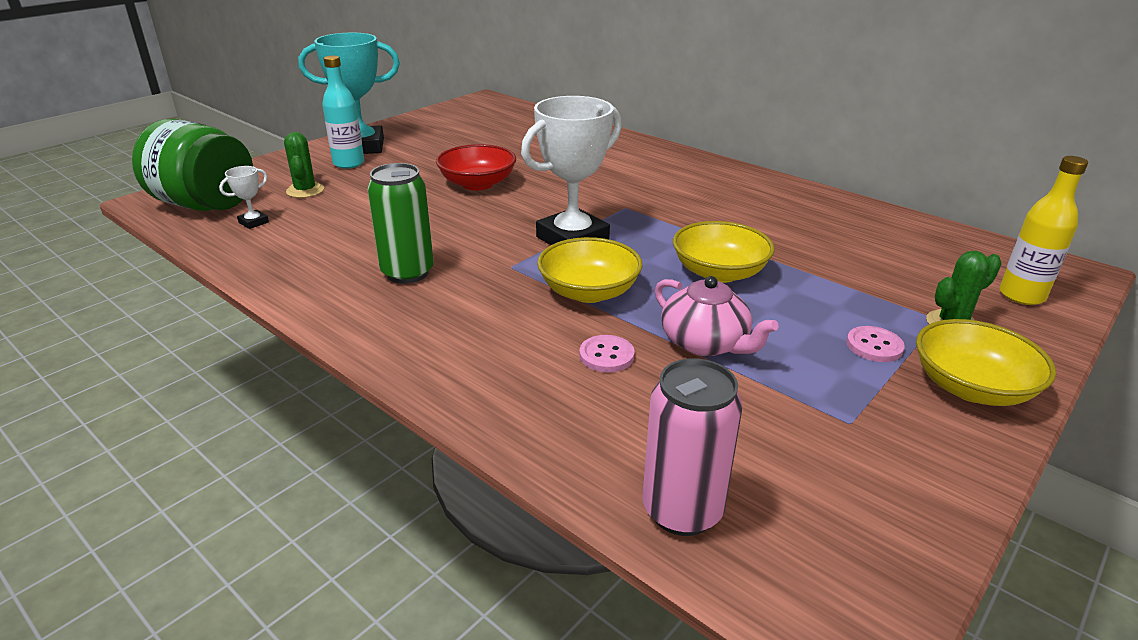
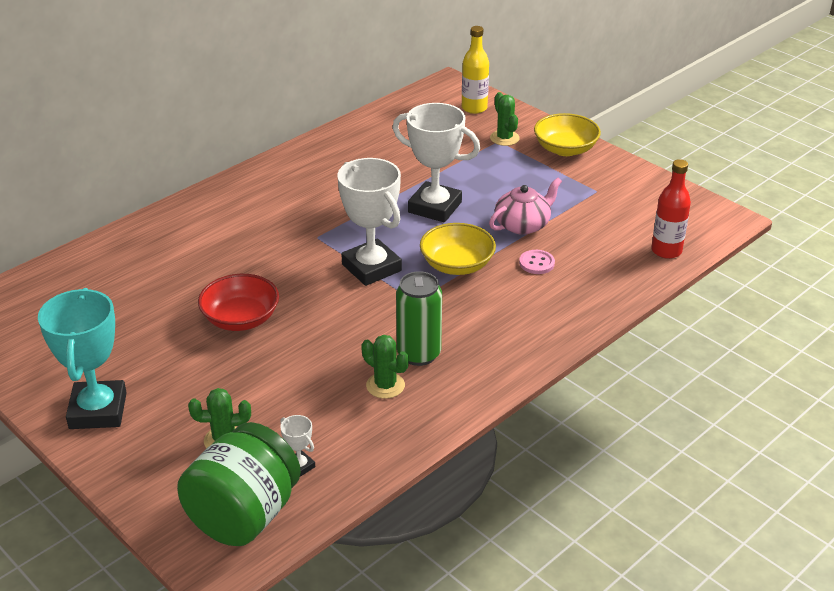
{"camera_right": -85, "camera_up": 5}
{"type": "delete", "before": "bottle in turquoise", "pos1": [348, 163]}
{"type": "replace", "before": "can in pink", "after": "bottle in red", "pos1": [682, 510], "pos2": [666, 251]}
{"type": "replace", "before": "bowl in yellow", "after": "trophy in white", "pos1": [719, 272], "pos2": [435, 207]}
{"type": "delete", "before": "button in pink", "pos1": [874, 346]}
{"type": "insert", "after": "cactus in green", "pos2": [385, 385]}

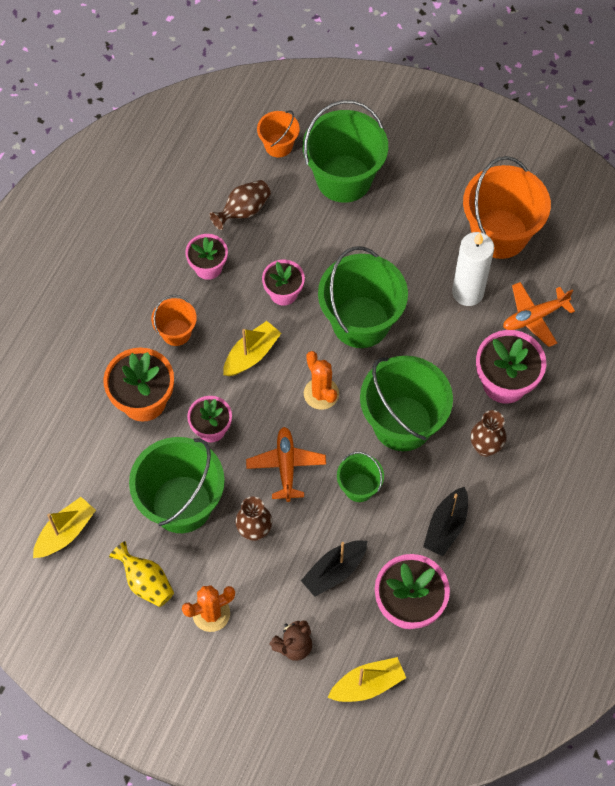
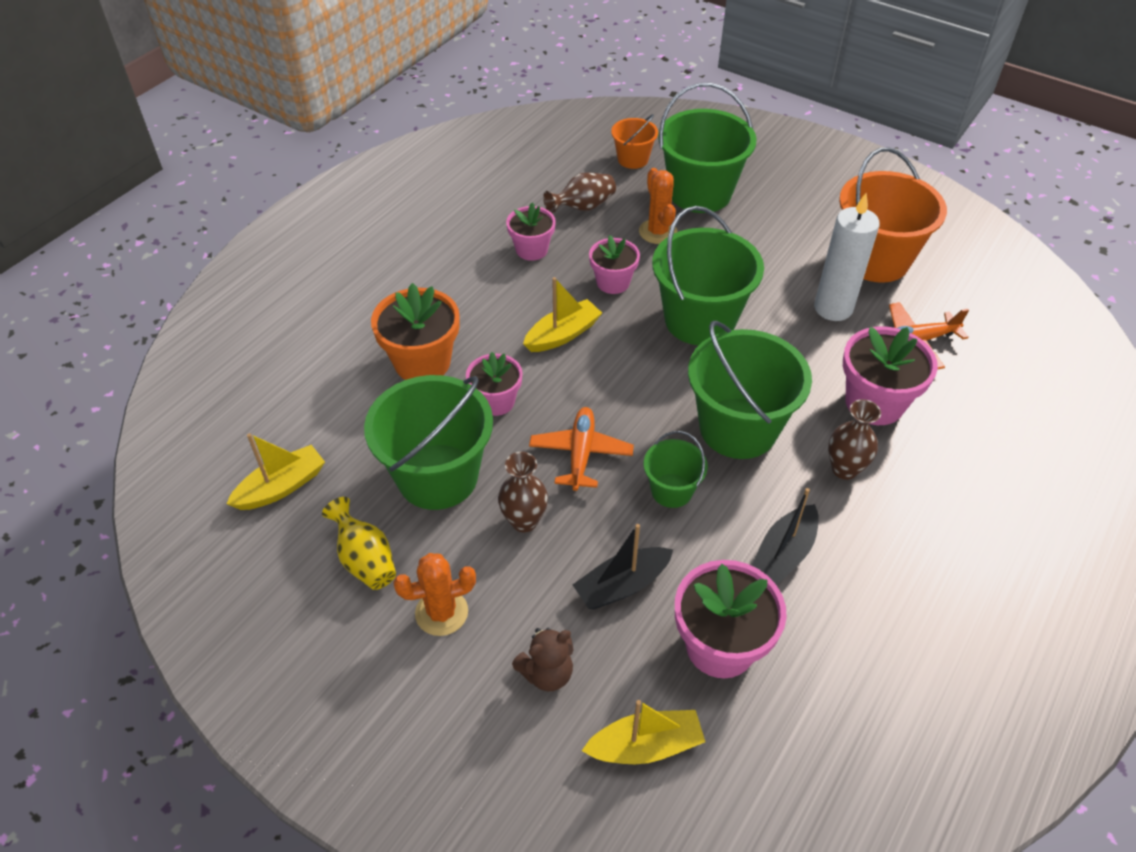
{"camera_right": 10, "camera_up": -15}
{"type": "delete", "before": "bucket in orange", "pos1": [176, 332]}
{"type": "move", "before": "cactus in orange", "pos1": [321, 393], "pos2": [658, 232]}

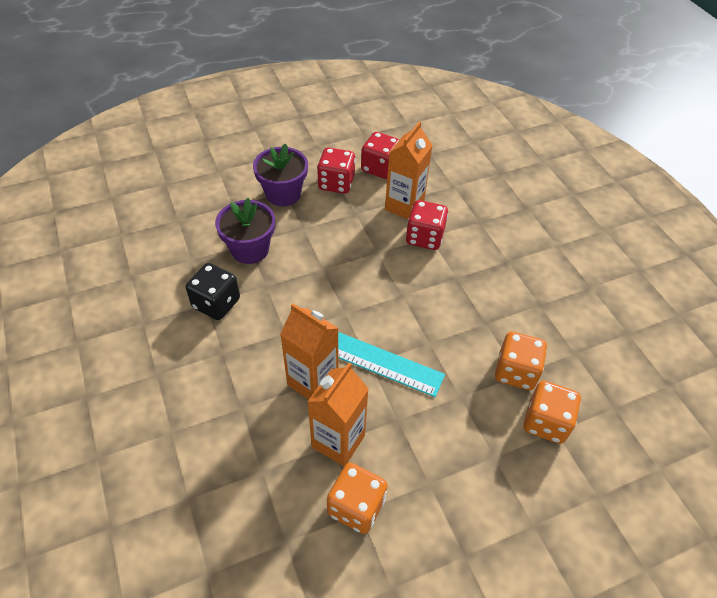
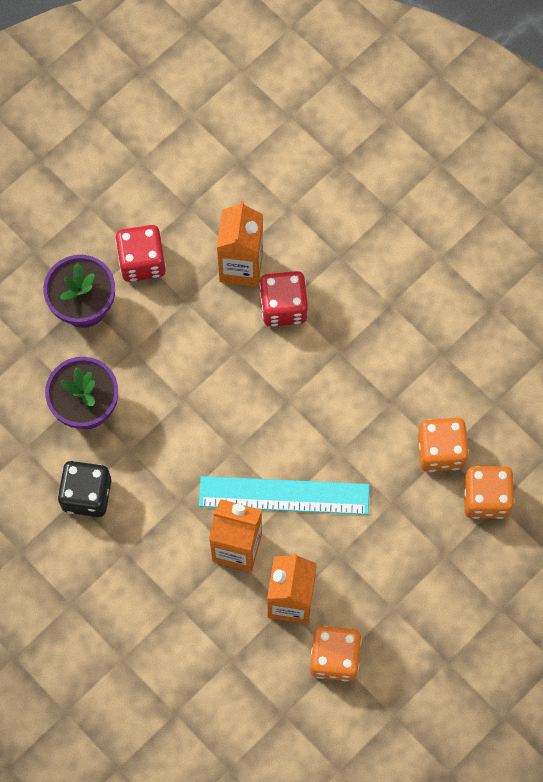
{"camera_right": -20, "camera_up": 20}
{"type": "delete", "before": "dice in red", "pos1": [380, 168]}

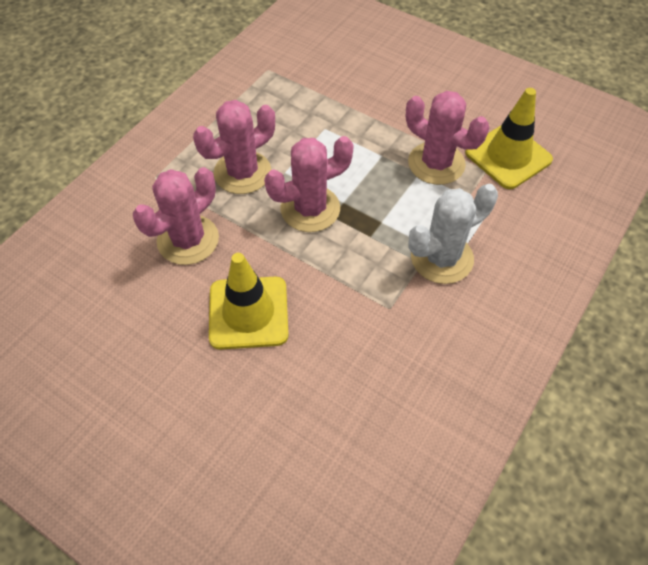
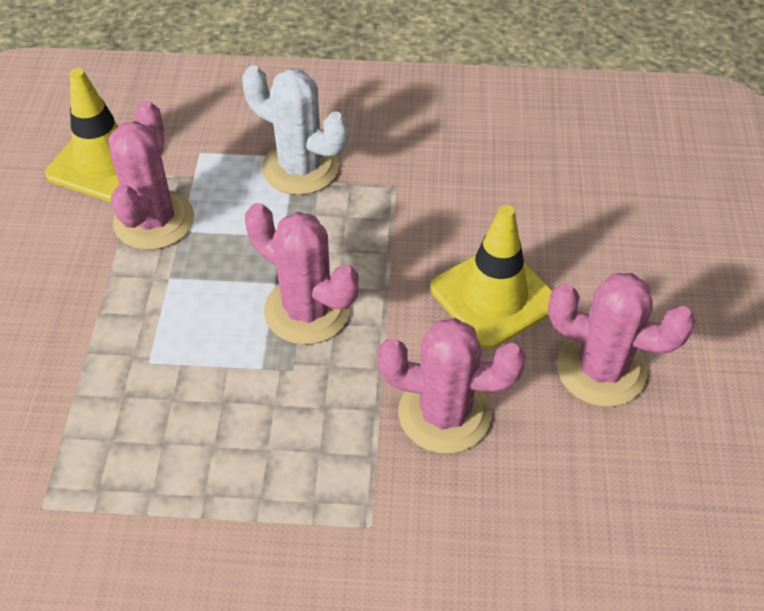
{"camera_right": -120, "camera_up": -5}
{"type": "move", "before": "cactus in pink", "pos1": [242, 172], "pos2": [601, 369]}

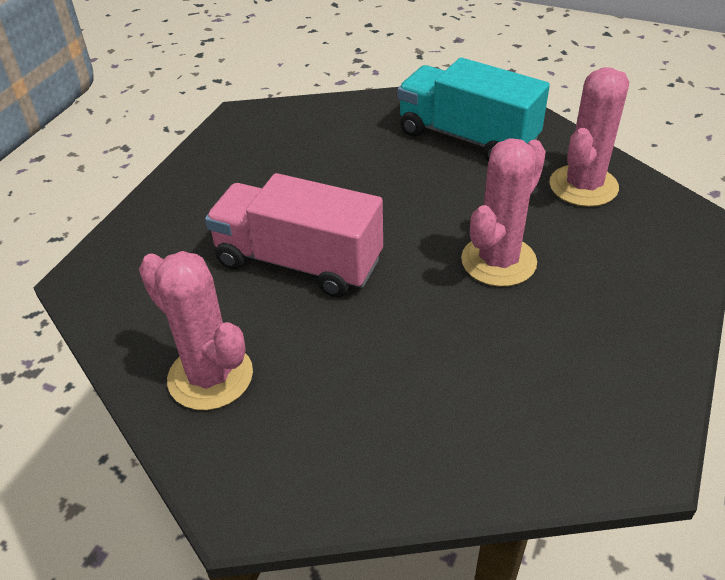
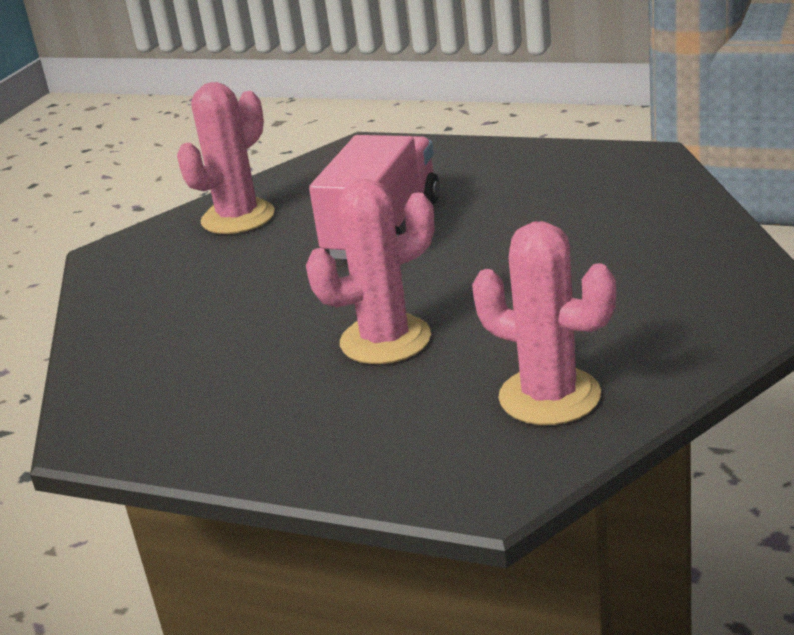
{"camera_right": 90, "camera_up": -15}
{"type": "delete", "before": "truck in turquoise", "pos1": [467, 137]}
{"type": "rotate", "before": "cactus in pink", "pos1": [498, 261], "pos2": [385, 340], "turn": -60}

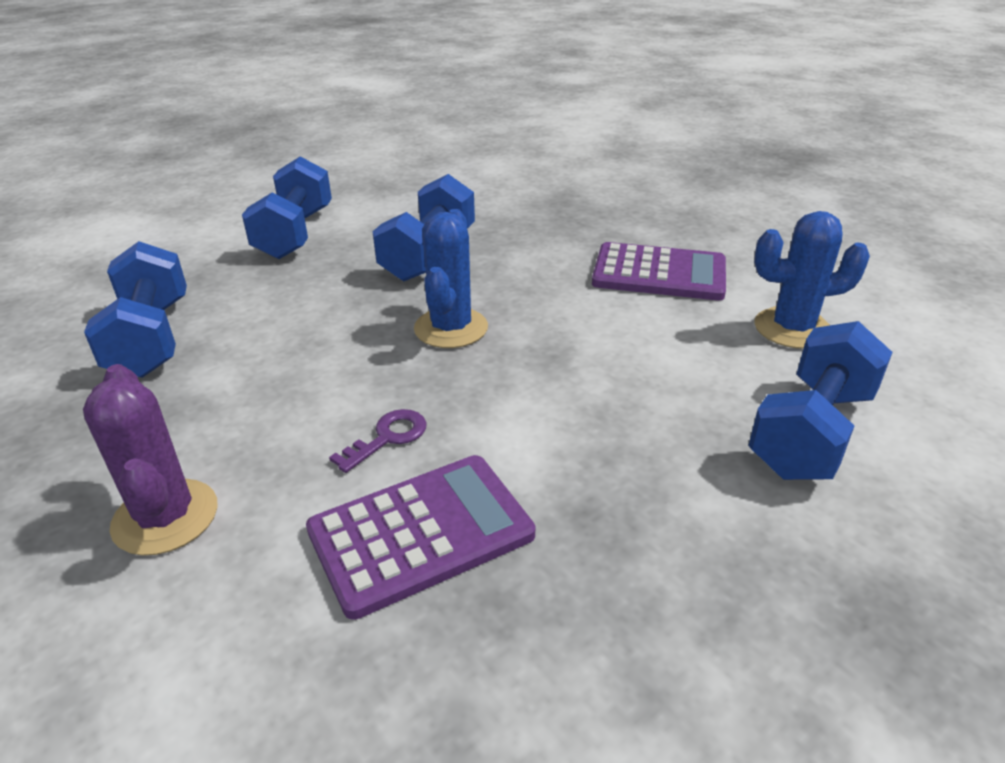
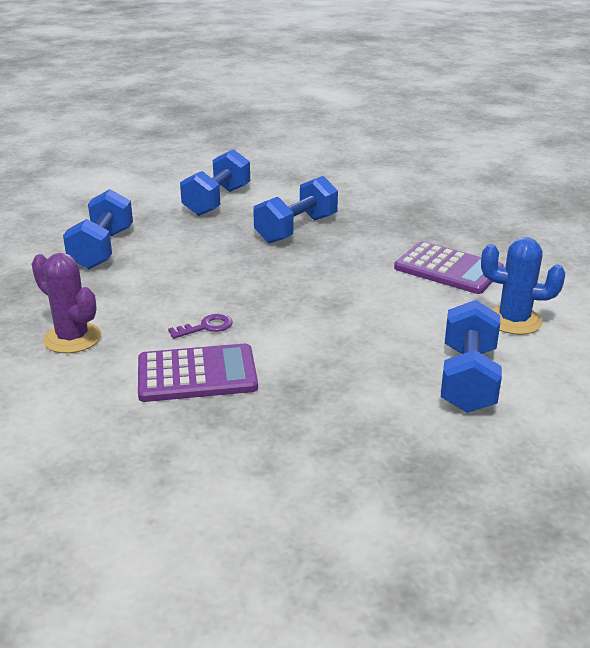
{"camera_right": 20, "camera_up": -5}
{"type": "rotate", "before": "cactus in purple", "pos1": [165, 517], "pos2": [72, 338], "turn": -45}
{"type": "delete", "before": "cactus in blue", "pos1": [451, 328]}
{"type": "rotate", "before": "dumbbell in blue", "pos1": [811, 432], "pos2": [468, 379], "turn": -45}

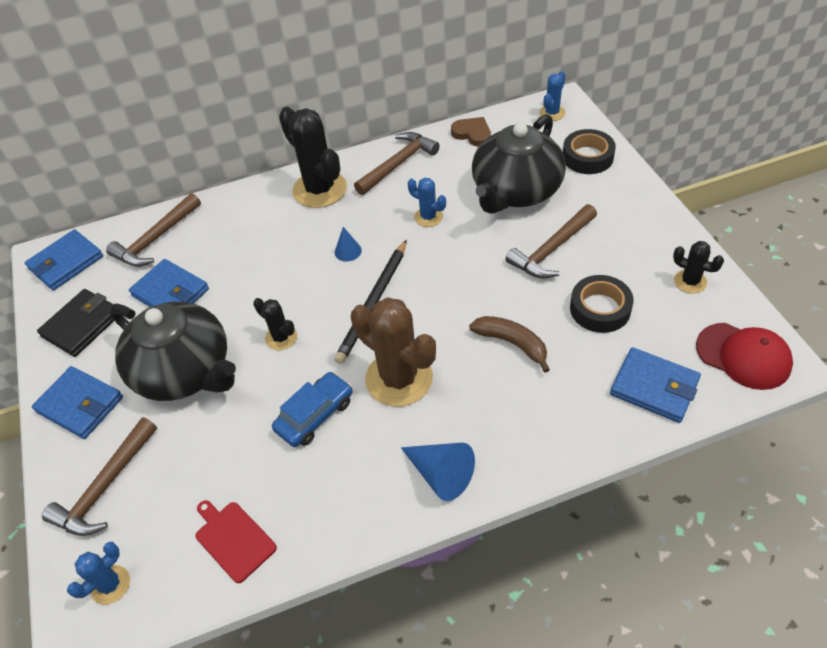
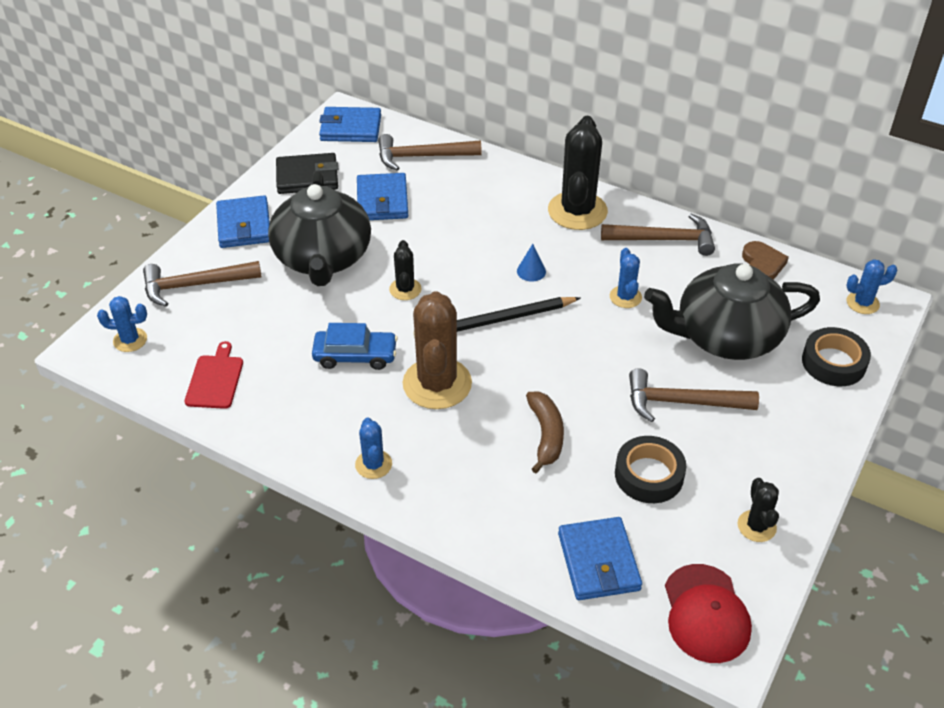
{"camera_right": 45, "camera_up": -5}
{"type": "replace", "before": "cone in blue", "after": "cactus in blue", "pos1": [441, 474], "pos2": [373, 464]}

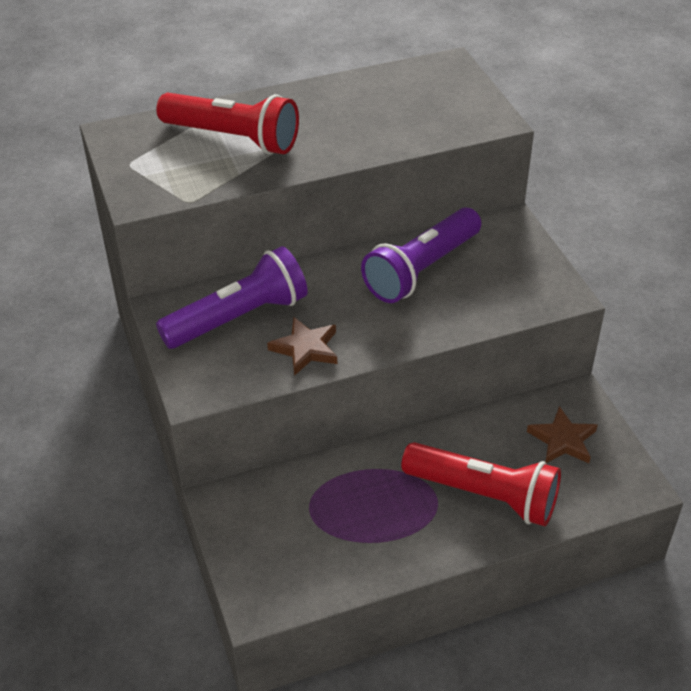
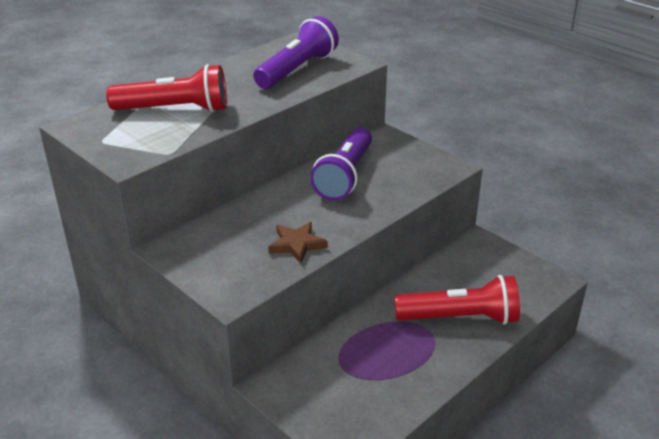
{"camera_right": -25, "camera_up": -10}
{"type": "move", "before": "flashlight in purple", "pos1": [239, 318], "pos2": [297, 70]}
{"type": "delete", "before": "star in brown", "pos1": [562, 440]}

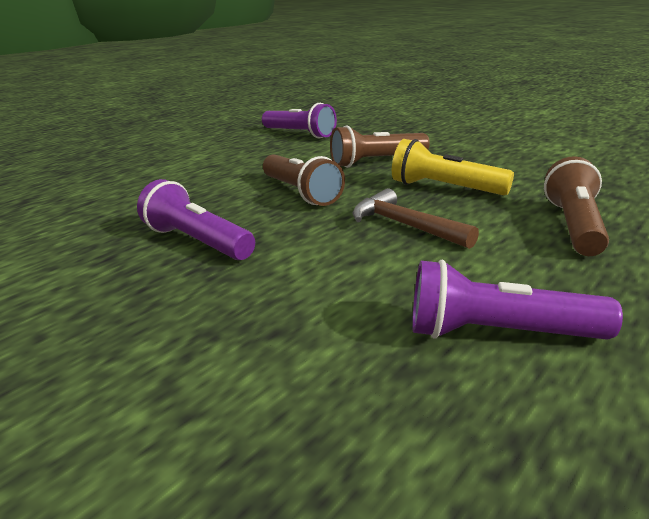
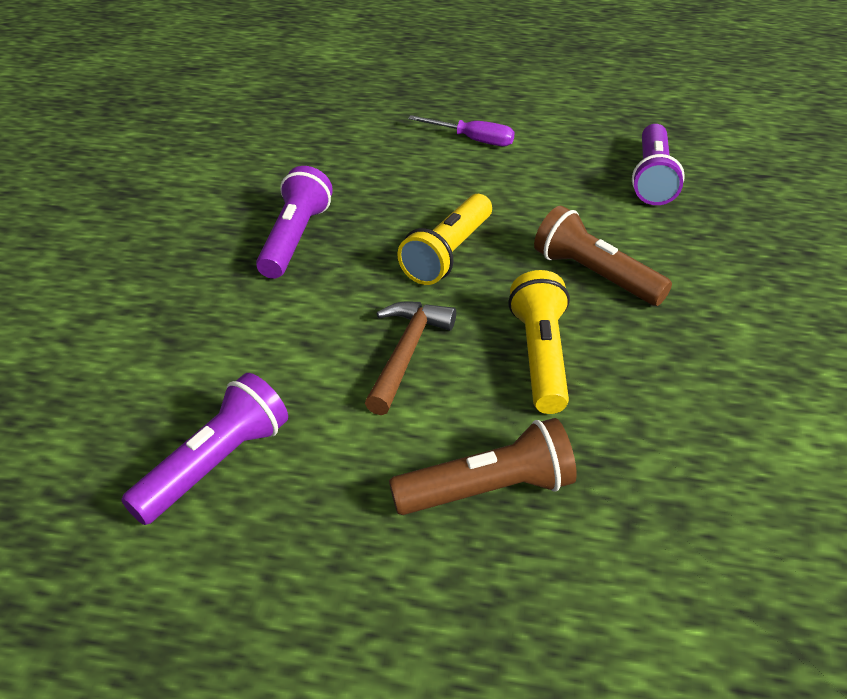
{"camera_right": 60, "camera_up": 15}
{"type": "recolor", "before": "flashlight in brown", "after": "flashlight in yellow", "pos1": [301, 193], "pos2": [448, 253]}
{"type": "rotate", "before": "flashlight in purple", "pos1": [499, 334], "pos2": [214, 465], "turn": 60}
{"type": "insert", "after": "screwdriver in purple", "pos2": [473, 140]}

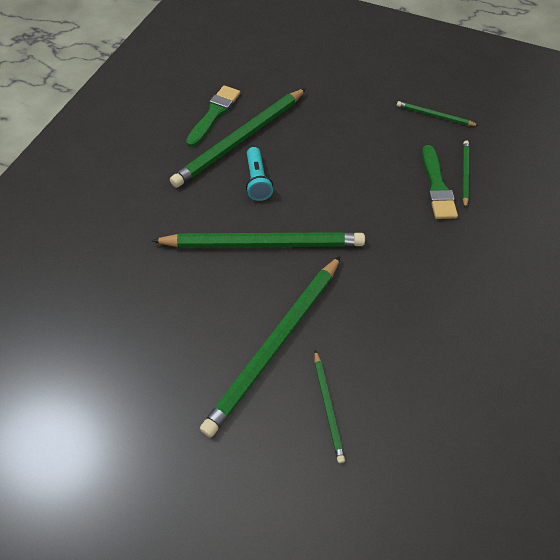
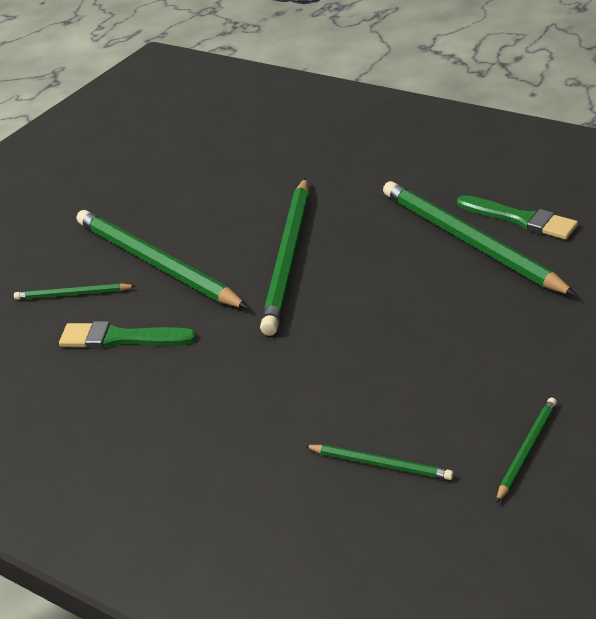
{"camera_right": 105, "camera_up": -20}
{"type": "delete", "before": "flashlight in turquoise", "pos1": [257, 181]}
{"type": "move", "before": "brush in green", "pos1": [437, 186], "pos2": [121, 338]}

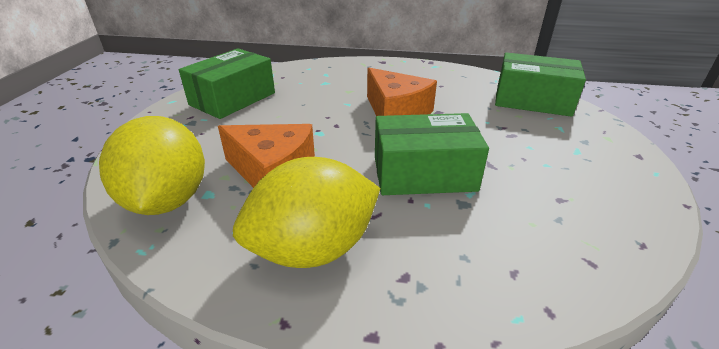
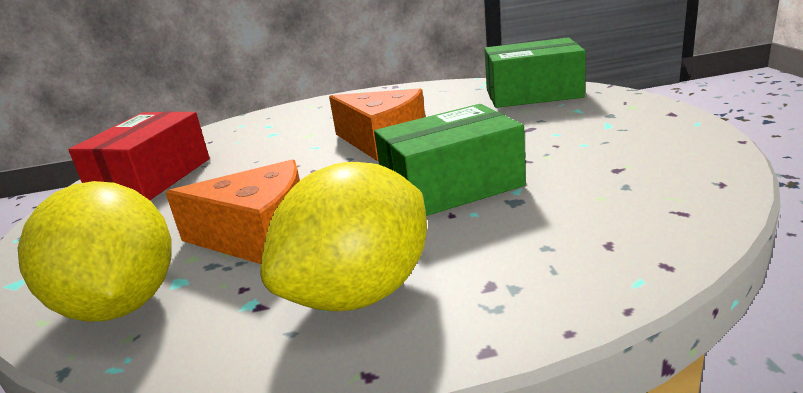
{"camera_right": -15, "camera_up": -10}
{"type": "recolor", "before": "box in green", "after": "box in red", "pos1": [233, 99], "pos2": [152, 178]}

